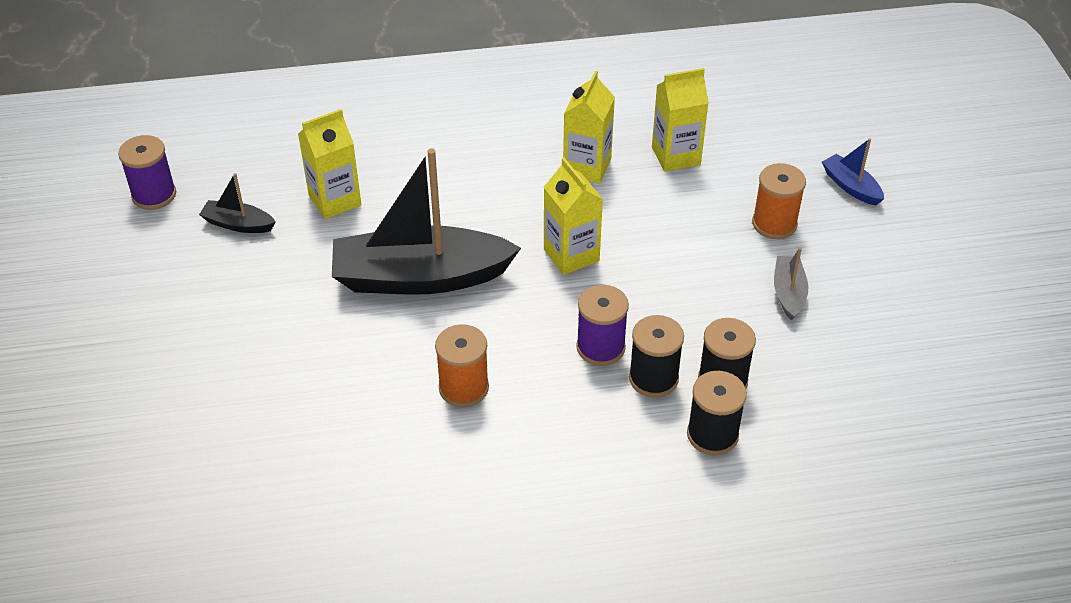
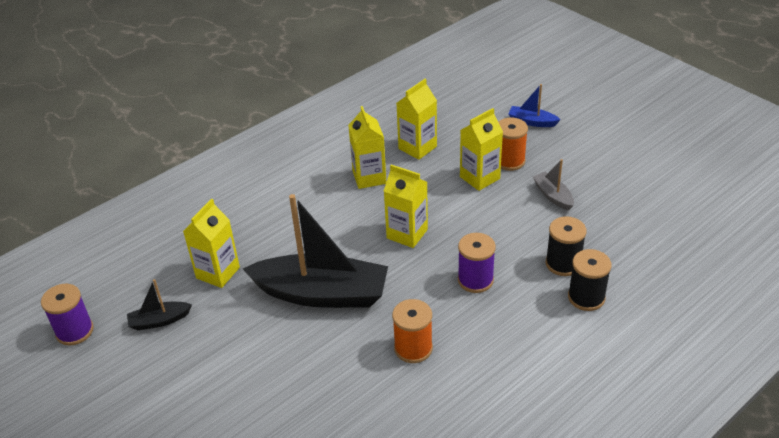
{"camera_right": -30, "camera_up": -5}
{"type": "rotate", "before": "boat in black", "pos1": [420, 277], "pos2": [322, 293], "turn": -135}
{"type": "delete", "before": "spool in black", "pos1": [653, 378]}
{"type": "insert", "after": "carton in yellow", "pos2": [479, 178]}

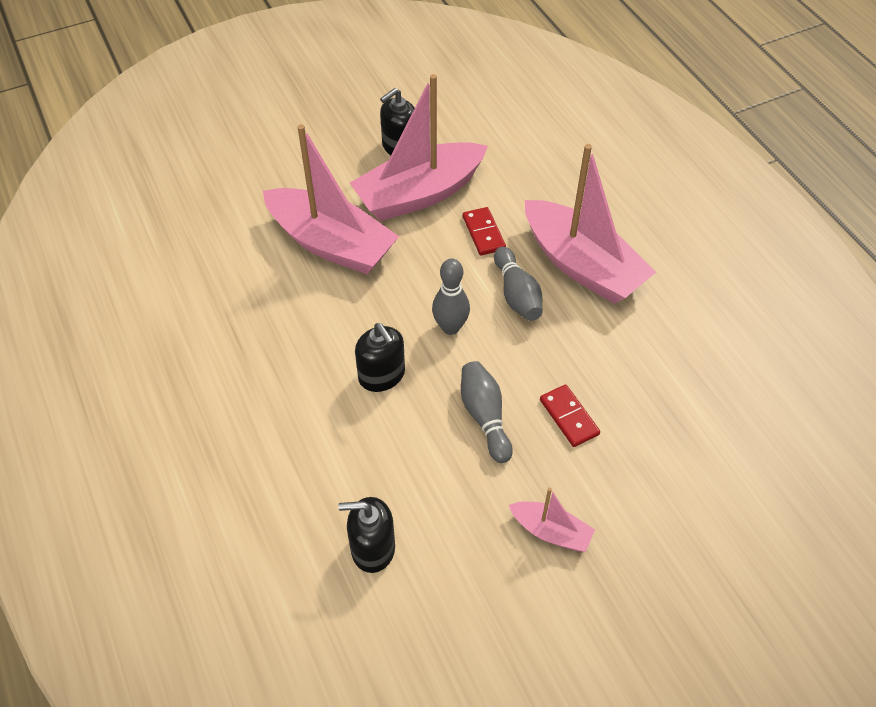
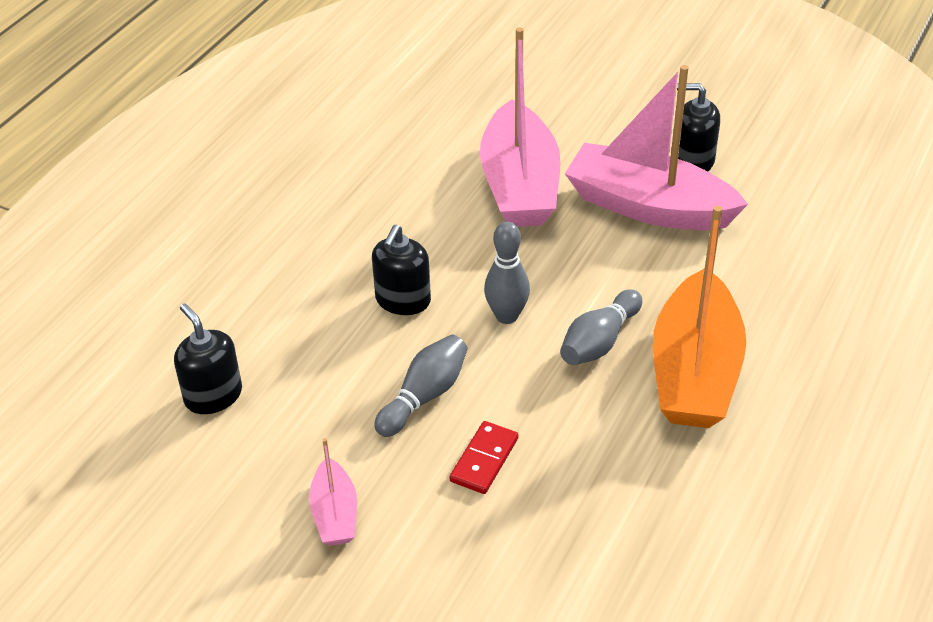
{"camera_right": 55, "camera_up": -10}
{"type": "delete", "before": "domino in red", "pos1": [483, 233]}
{"type": "recolor", "before": "boat in pink", "after": "boat in orange", "pos1": [582, 265], "pos2": [694, 372]}

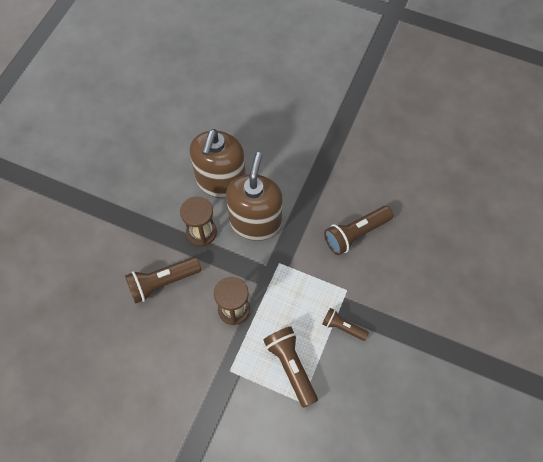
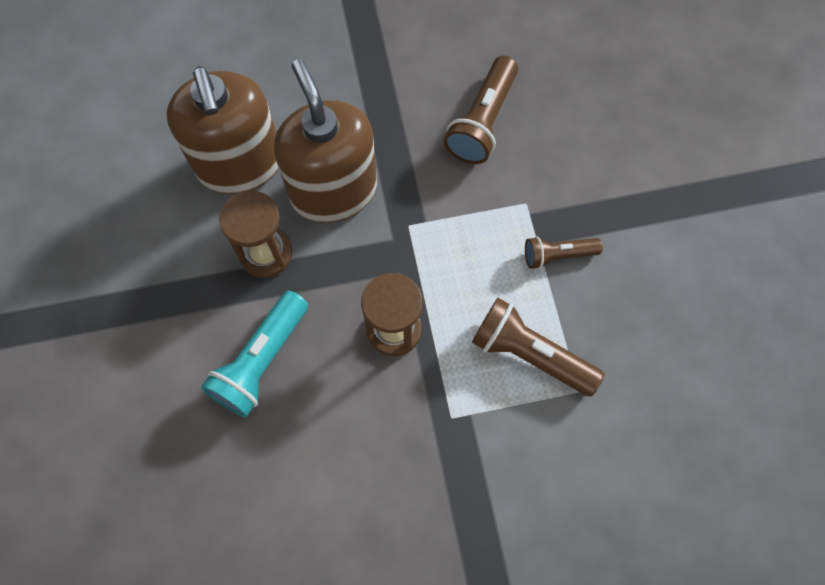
{"camera_right": -35, "camera_up": 5}
{"type": "recolor", "before": "flashlight in brown", "after": "flashlight in turquoise", "pos1": [162, 282], "pos2": [261, 361]}

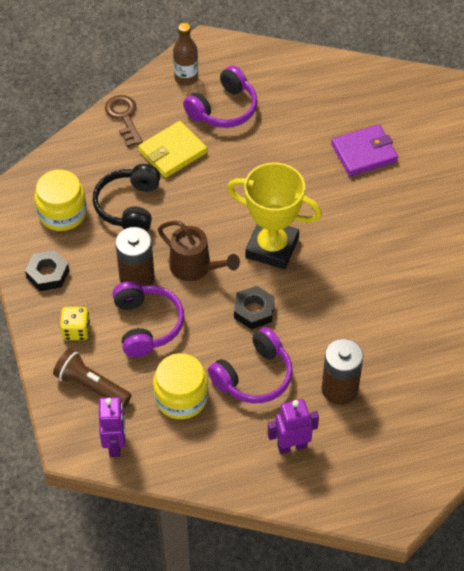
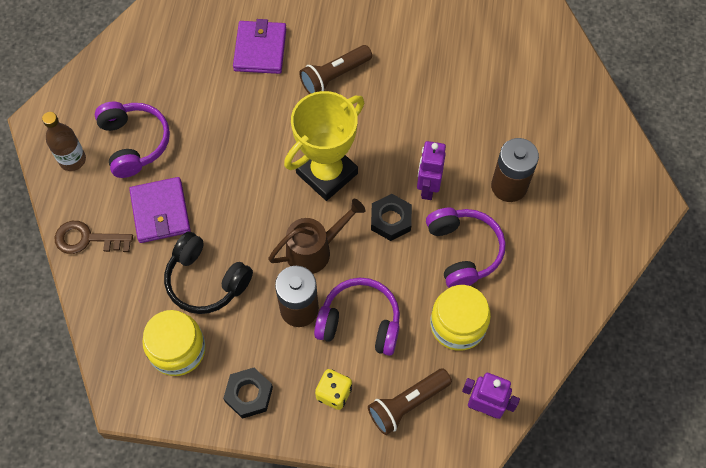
{"camera_right": -65, "camera_up": 10}
{"type": "recolor", "before": "wallet in yellow", "after": "wallet in purple", "pos1": [172, 152], "pos2": [160, 212]}
{"type": "move", "before": "robot in purple", "pos1": [292, 446], "pos2": [427, 187]}
{"type": "insert", "after": "flashlight in brown", "pos2": [334, 76]}

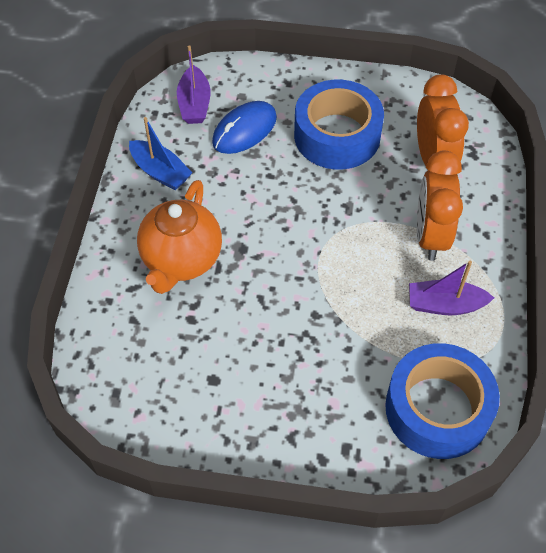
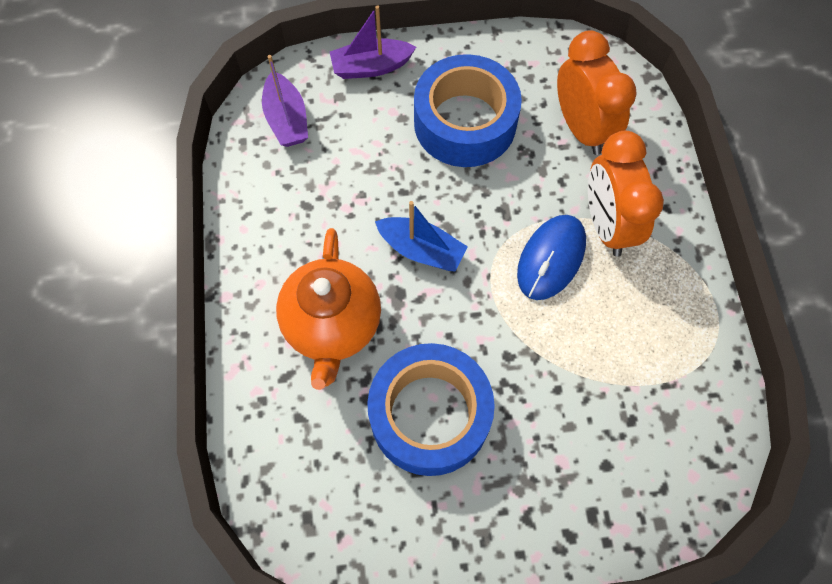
{"camera_right": -15, "camera_up": 10}
{"type": "move", "before": "boat in blue", "pos1": [160, 172], "pos2": [421, 250]}
{"type": "move", "before": "mouse in blue", "pos1": [244, 130], "pos2": [551, 258]}
{"type": "move", "before": "tape in blue", "pos1": [437, 409], "pos2": [430, 415]}
{"type": "move", "before": "boat in purple", "pos1": [445, 305], "pos2": [371, 67]}

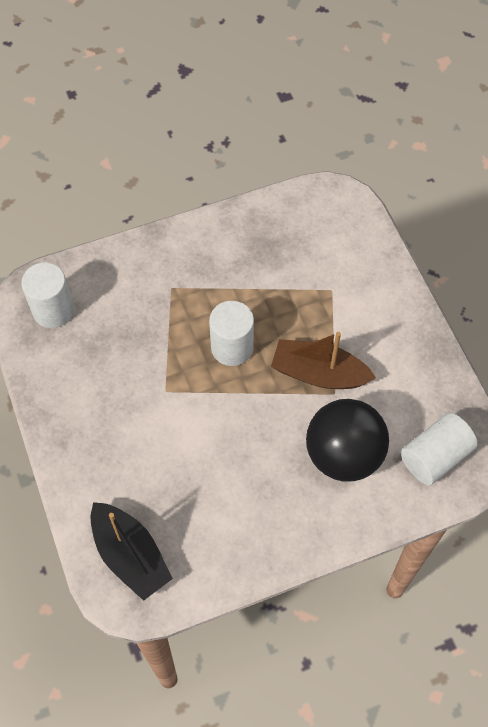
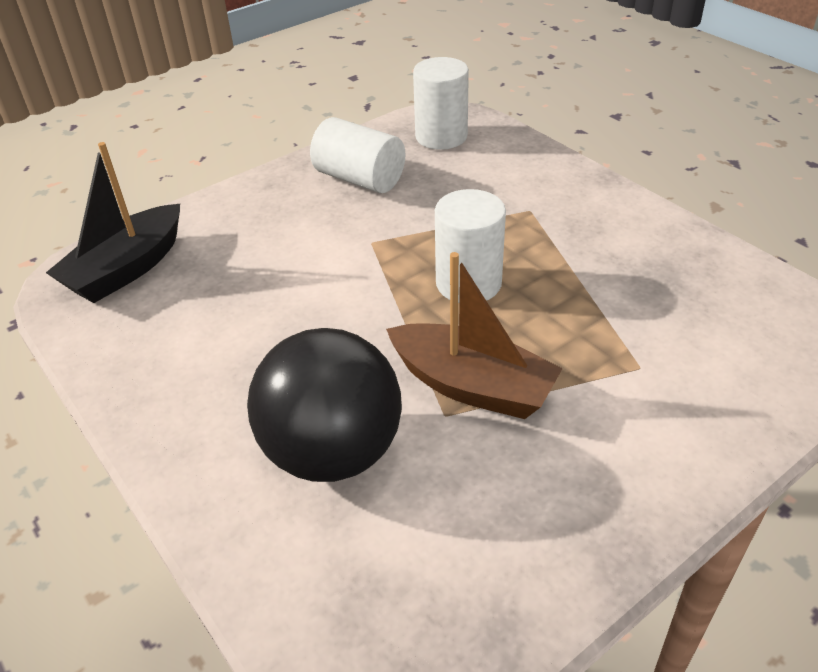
{"camera_right": 75, "camera_up": -20}
{"type": "rotate", "before": "boat in brown", "pos1": [318, 373], "pos2": [472, 386], "turn": 120}
{"type": "move", "before": "cylinder in white", "pos1": [435, 457], "pos2": [360, 179]}

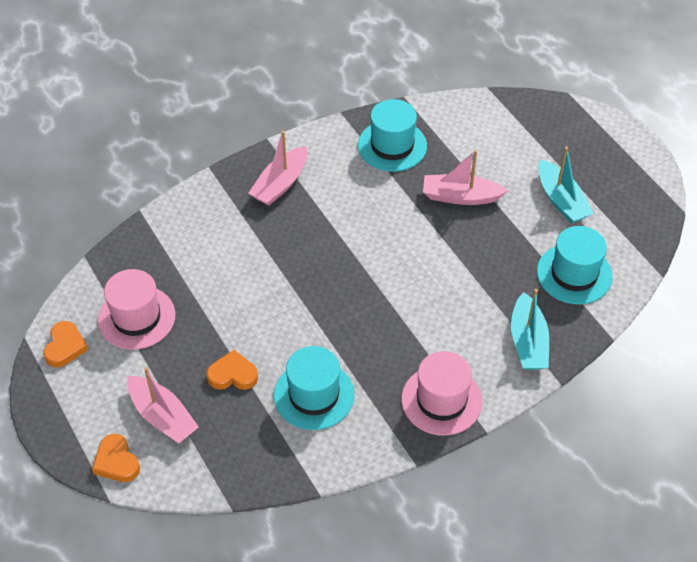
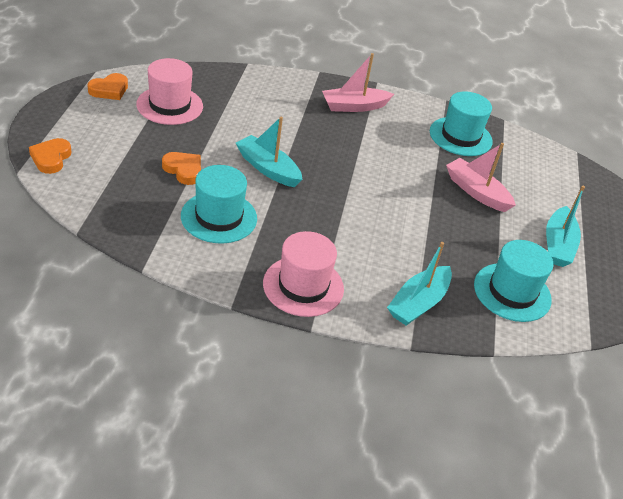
{"camera_right": 35, "camera_up": -10}
{"type": "delete", "before": "boat in pink", "pos1": [163, 416]}
{"type": "insert", "after": "boat in turquoise", "pos2": [268, 168]}

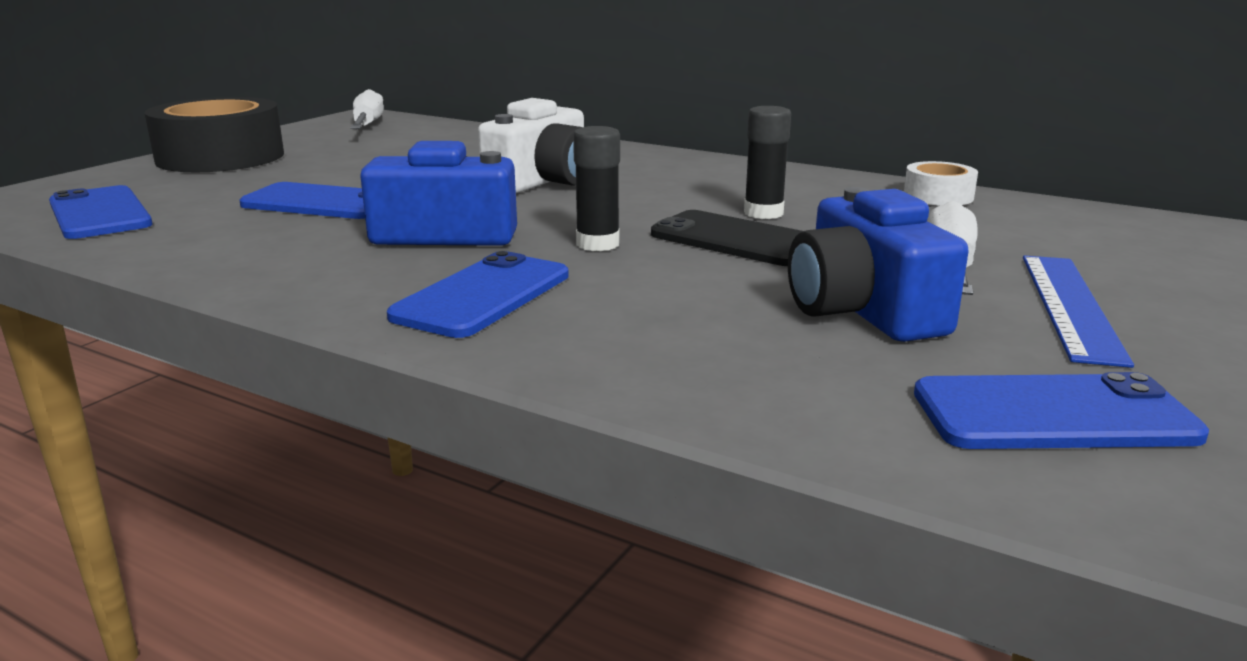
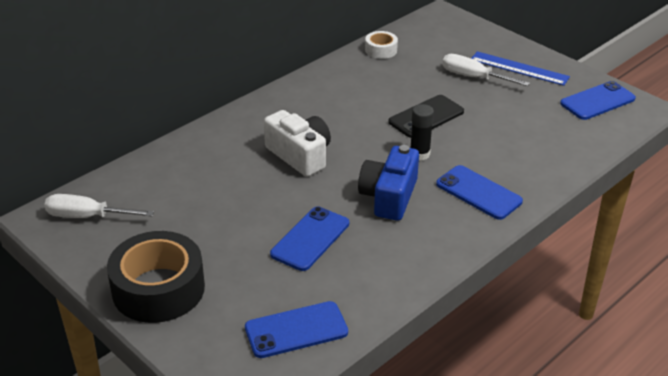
{"camera_right": -75, "camera_up": 15}
{"type": "delete", "before": "glue stick in black", "pos1": [763, 213]}
{"type": "delete", "before": "camera in blue", "pos1": [863, 310]}
{"type": "rotate", "before": "phone in blue", "pos1": [1053, 415], "pos2": [597, 101], "turn": 45}

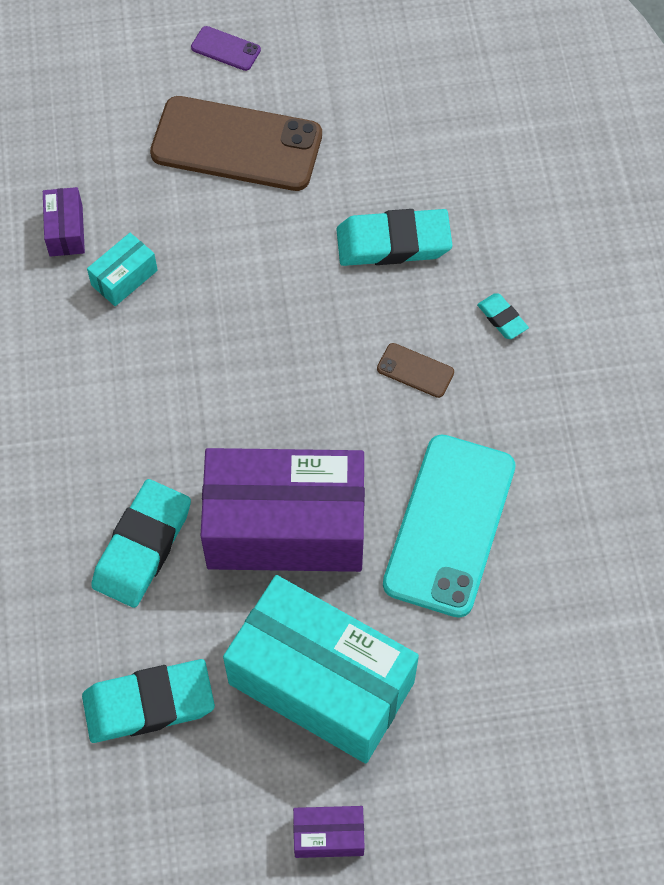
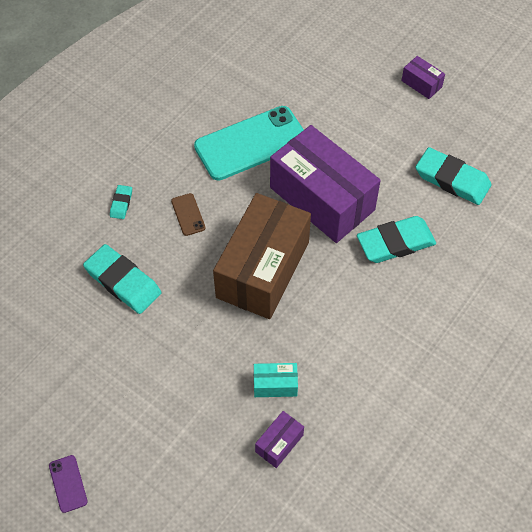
{"camera_right": -135, "camera_up": -5}
{"type": "delete", "before": "phone in brown", "pos1": [236, 145]}
{"type": "delete", "before": "box in turquoise", "pos1": [321, 683]}
{"type": "insert", "after": "box in brown", "pos2": [262, 269]}

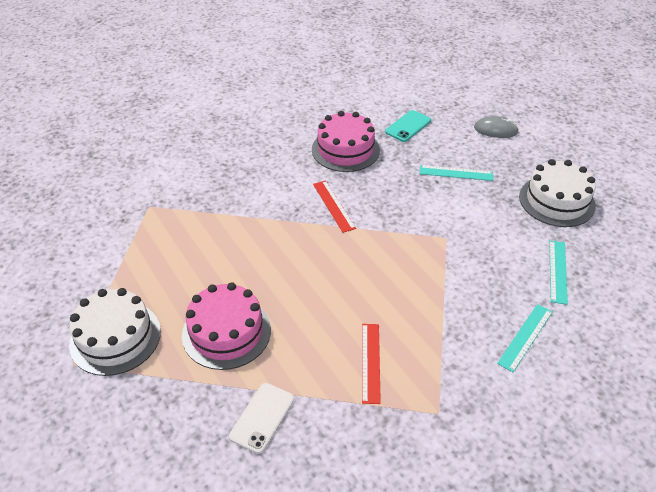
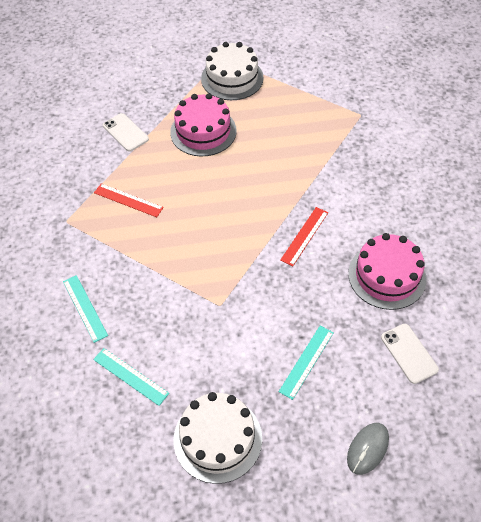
{"camera_right": 115, "camera_up": 10}
{"type": "rotate", "before": "ruler in red", "pos1": [333, 206], "pos2": [304, 236], "turn": -60}
{"type": "recolor", "before": "phone in turquoise", "after": "phone in white", "pos1": [408, 126], "pos2": [409, 353]}

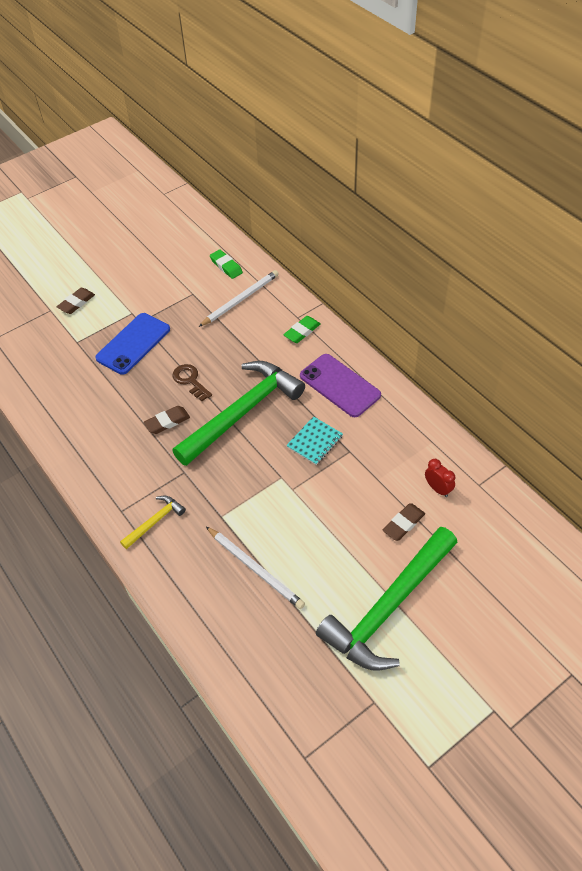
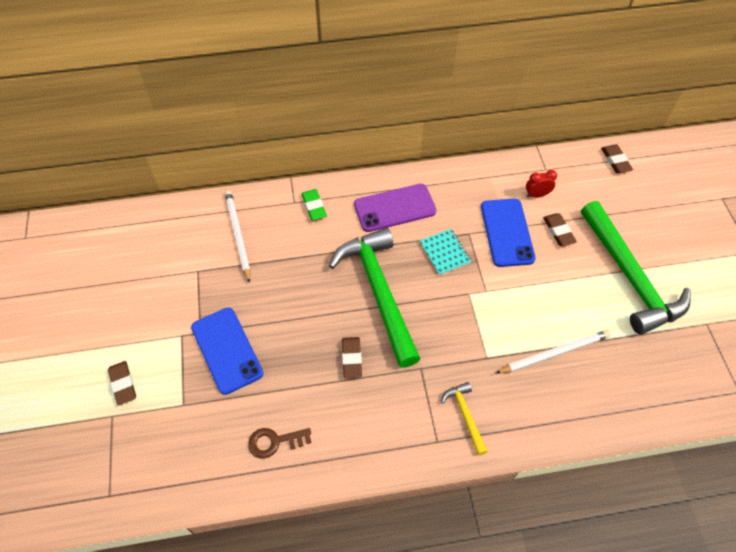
{"camera_right": -65, "camera_up": 5}
{"type": "move", "before": "key in brown", "pos1": [190, 381], "pos2": [275, 442]}
{"type": "delete", "before": "eraser in green", "pos1": [226, 266]}
{"type": "insert", "after": "phone in blue", "pos2": [507, 232]}
{"type": "insert", "after": "eraser in brown", "pos2": [615, 161]}

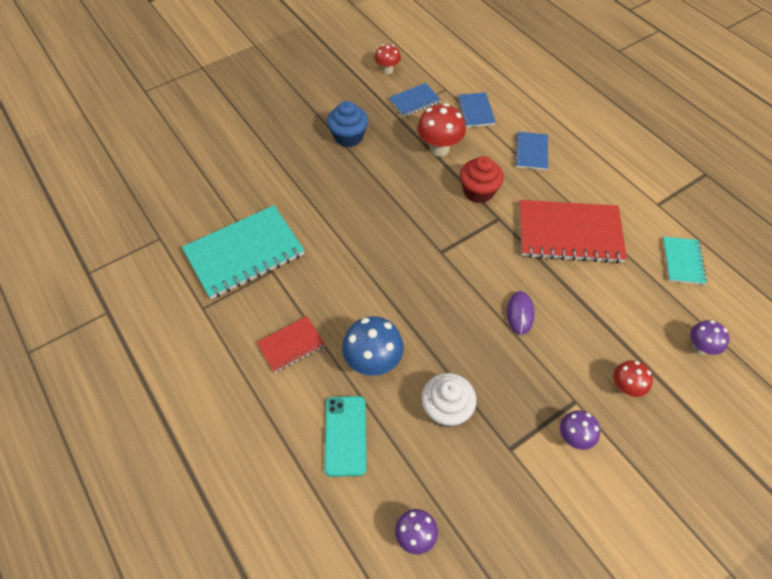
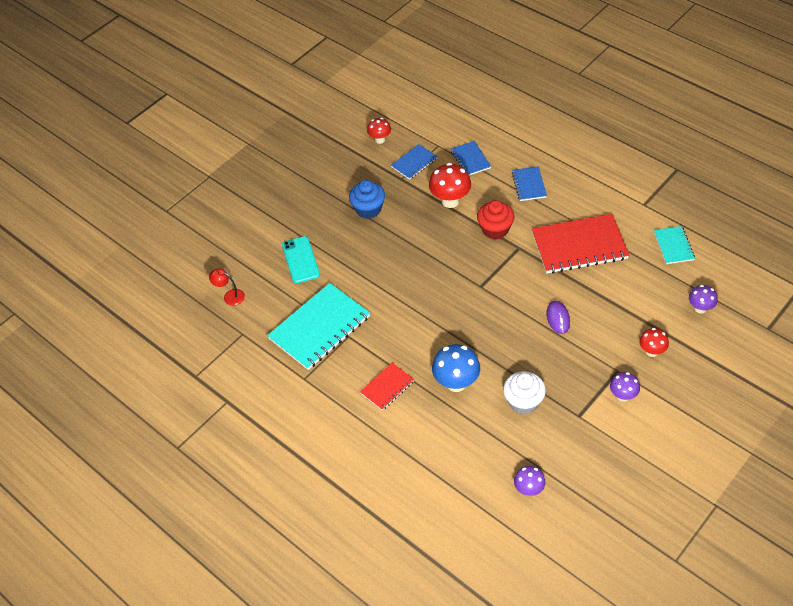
{"camera_right": -10, "camera_up": -5}
{"type": "move", "before": "phone in turquoise", "pos1": [345, 435], "pos2": [301, 260]}
{"type": "insert", "after": "lamp in red", "pos2": [230, 296]}

